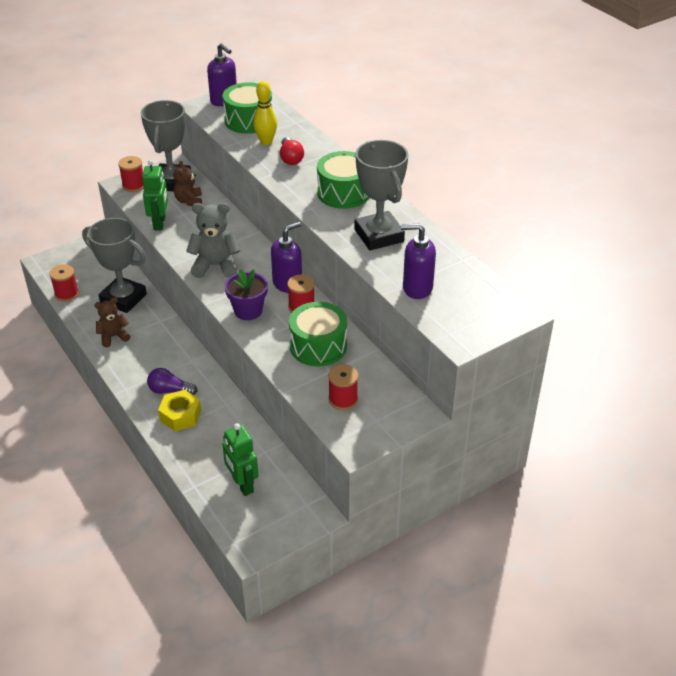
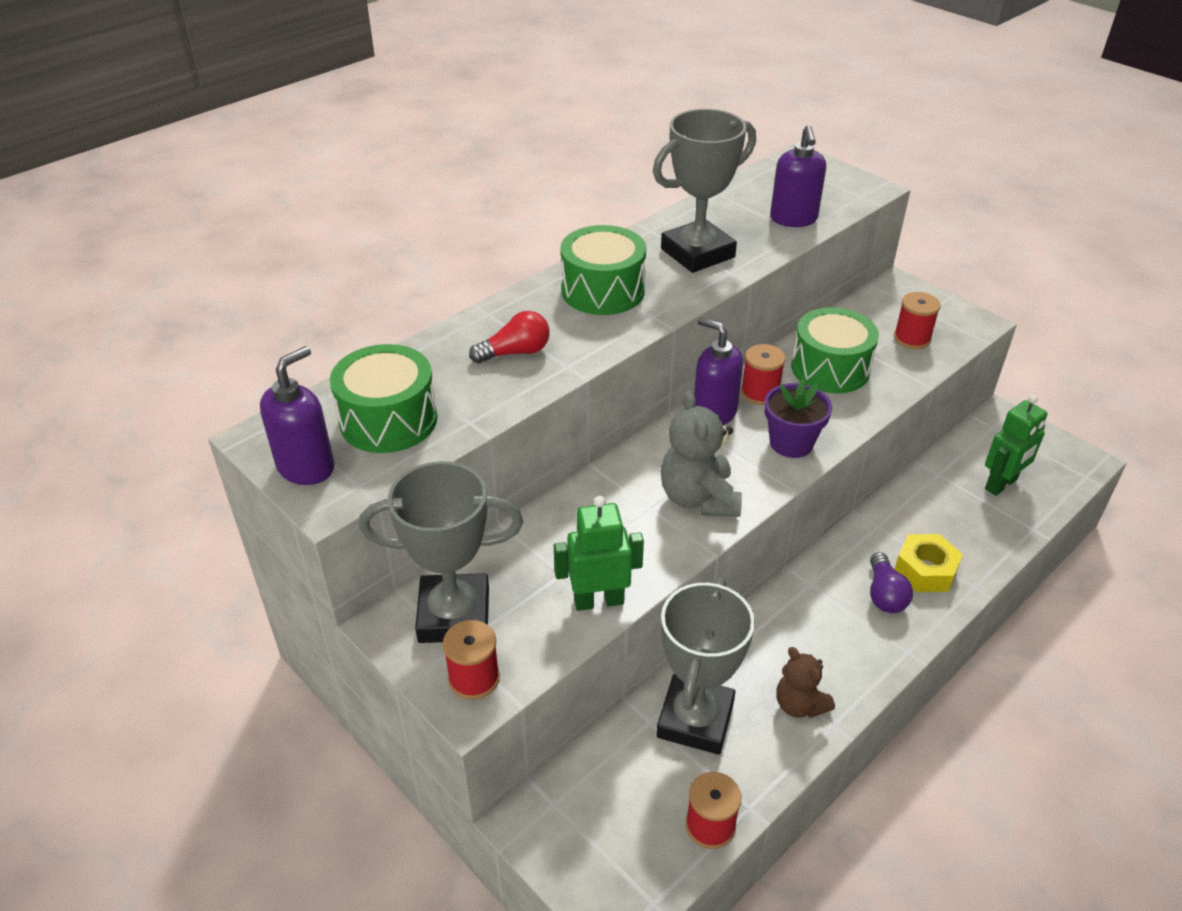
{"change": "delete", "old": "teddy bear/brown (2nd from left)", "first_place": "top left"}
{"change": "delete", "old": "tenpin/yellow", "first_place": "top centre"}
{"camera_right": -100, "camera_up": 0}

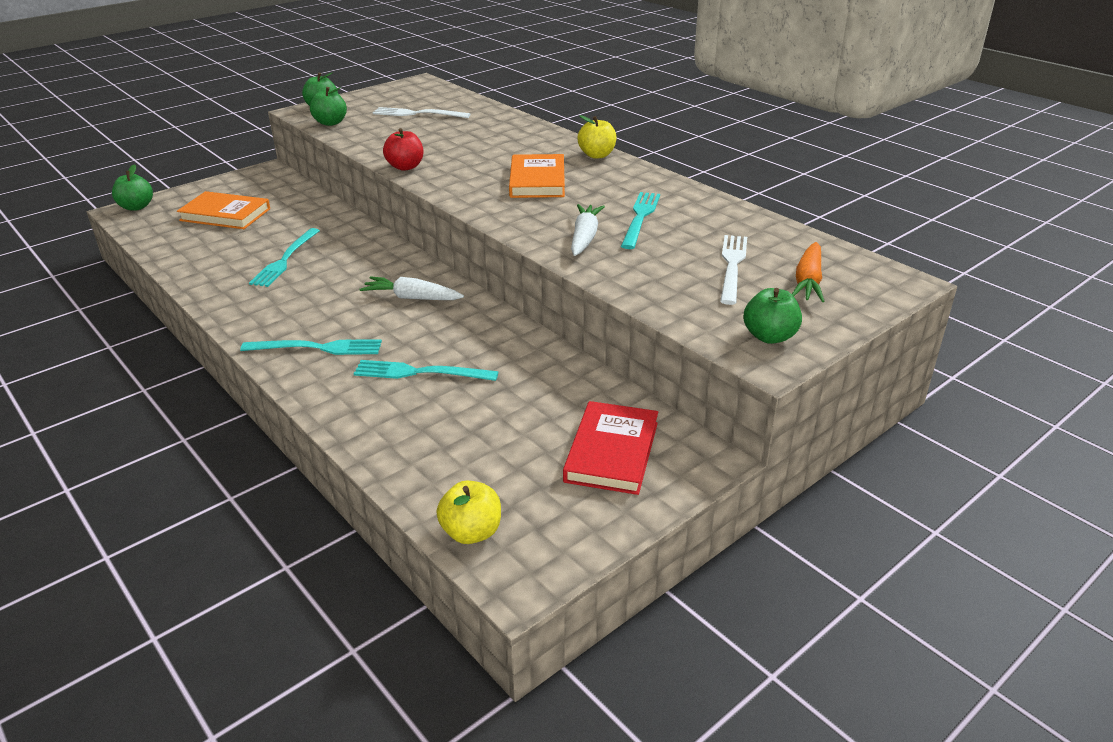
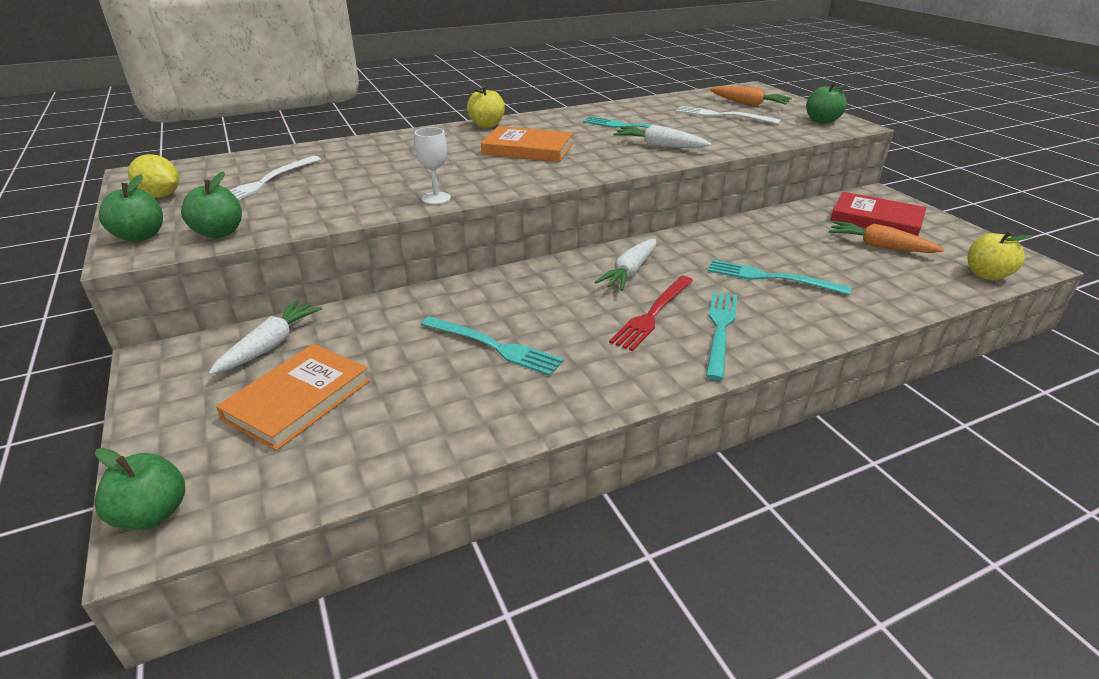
{"change": "insert", "new": "citrus fruit/yellow", "second_place": "top left"}
{"change": "insert", "new": "root vegetable/snow-white (1st from left)", "second_place": "middle left"}
{"change": "insert", "new": "dinner fork/scarlet", "second_place": "centre"}
{"change": "insert", "new": "root vegetable/orange-coloured (2nd from left)", "second_place": "middle right"}
{"change": "replace", "old": "apple/scarlet", "new": "chalice/snow-white", "first_place": "top centre", "second_place": "top centre"}
{"change": "rotate", "old": "dinner fork/teal (3rd from left in the first image)", "first_place": "centre", "second_place": "middle right", "degrees": 90}
{"camera_right": -75, "camera_up": 0}

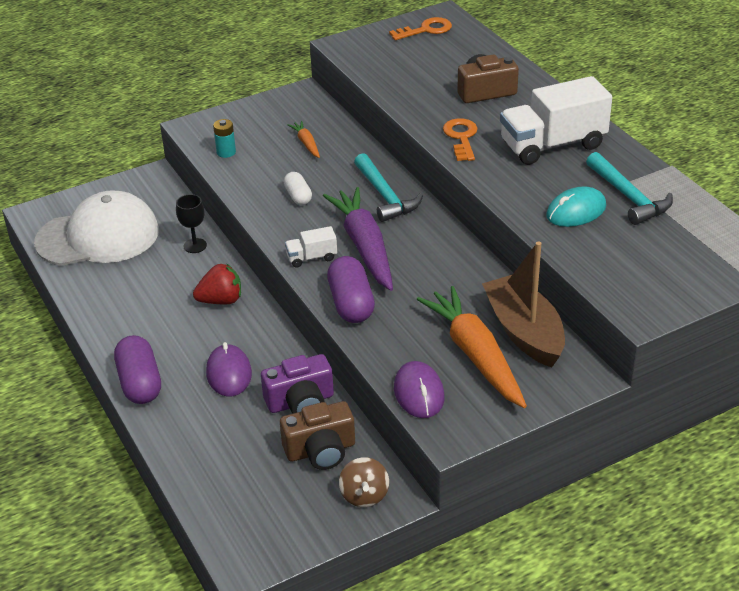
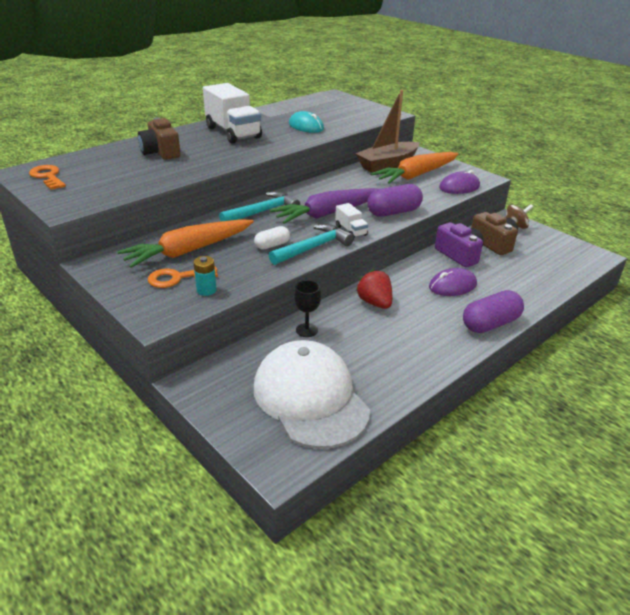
{"change": "move", "old": "latchkey/orange-coloured (2nd from left)", "first_place": "top centre", "second_place": "middle left"}
{"change": "move", "old": "claw hammer/teal (2nd from left)", "first_place": "top right", "second_place": "centre"}
{"change": "resize", "old": "root vegetable/orange-coloured (1st from left)", "first_place": "top centre", "second_place": "middle left", "factor": 2.19}
{"camera_right": -105, "camera_up": -5}

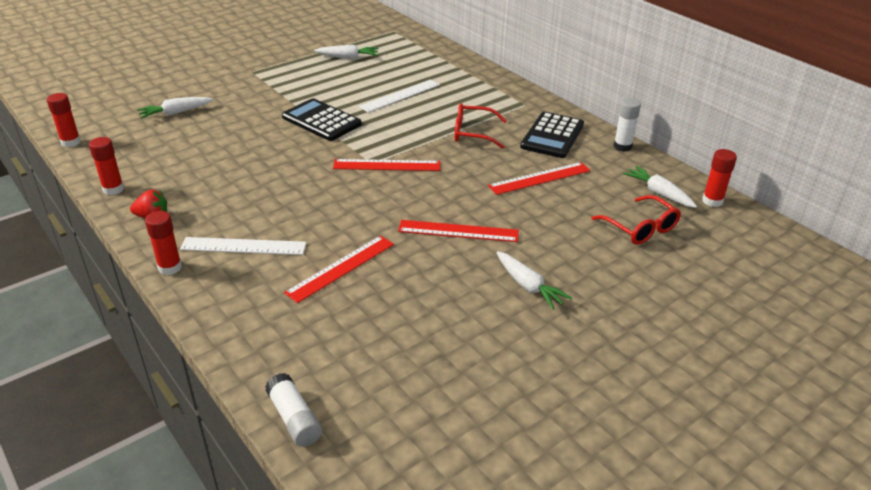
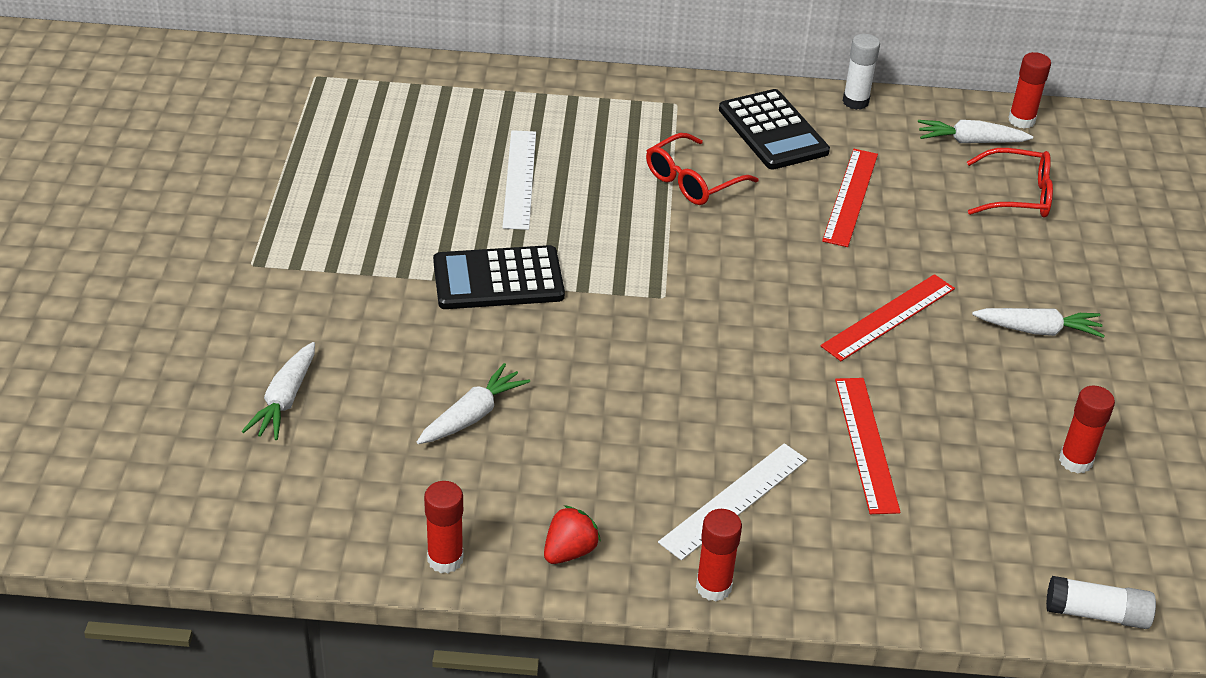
{"change": "delete", "old": "straightedge/scarlet (2nd from left)", "first_place": "centre"}
{"change": "move", "old": "glue/scarlet (1st from left in the first image)", "new": "glue/scarlet (4th from left)", "first_place": "top left", "second_place": "middle right"}
{"change": "move", "old": "root vegetable/snow-white (2nd from left)", "first_place": "top centre", "second_place": "centre"}
{"camera_right": -50, "camera_up": 5}

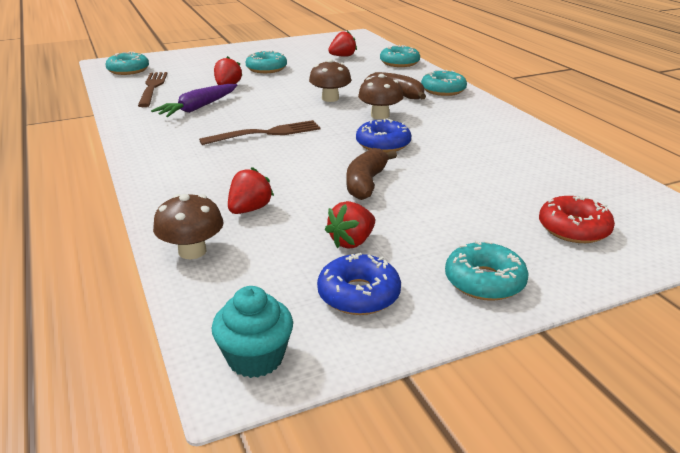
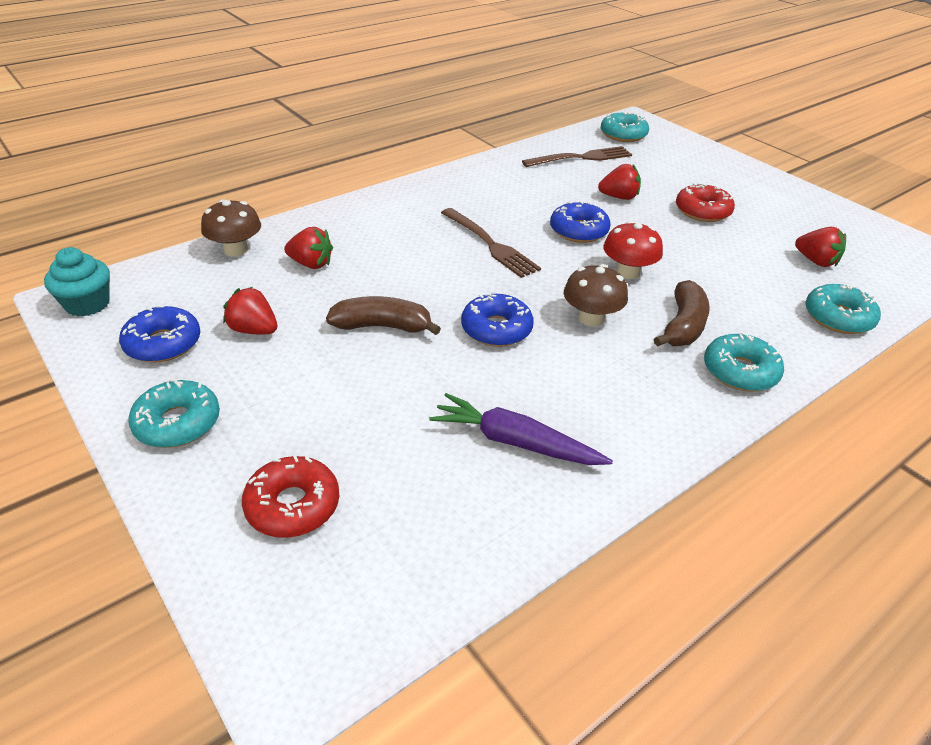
{"change": "insert", "new": "glazed donut/cobalt (3rd from left)", "second_place": "top centre"}
{"change": "move", "old": "root vegetable/violet", "first_place": "top left", "second_place": "centre"}
{"change": "recolor", "old": "glazed donut/teal (2nd from left)", "new": "glazed donut/scarlet (2nd from left)", "first_place": "top centre", "second_place": "top right"}
{"change": "recolor", "old": "toadstool/brown (2nd from left)", "new": "toadstool/scarlet", "first_place": "top centre", "second_place": "middle right"}
{"camera_right": 75, "camera_up": 10}

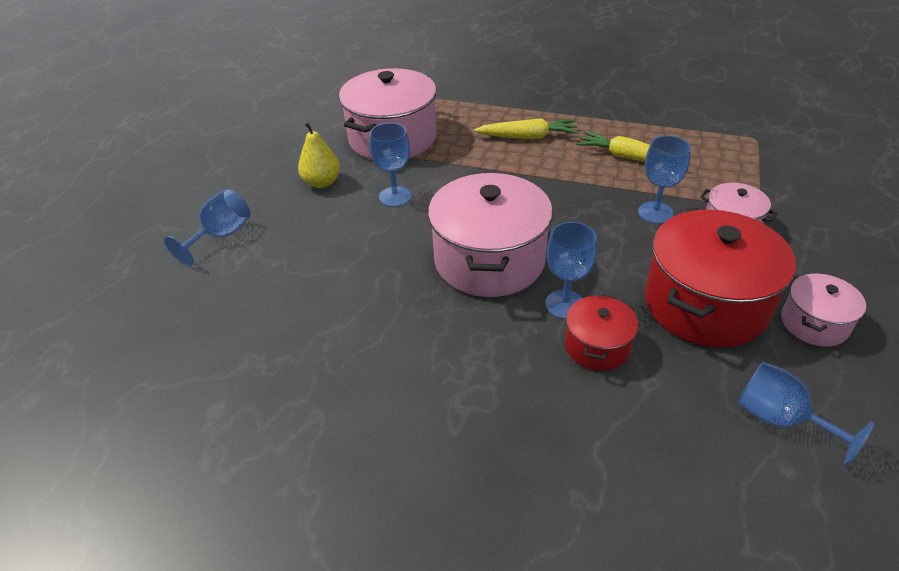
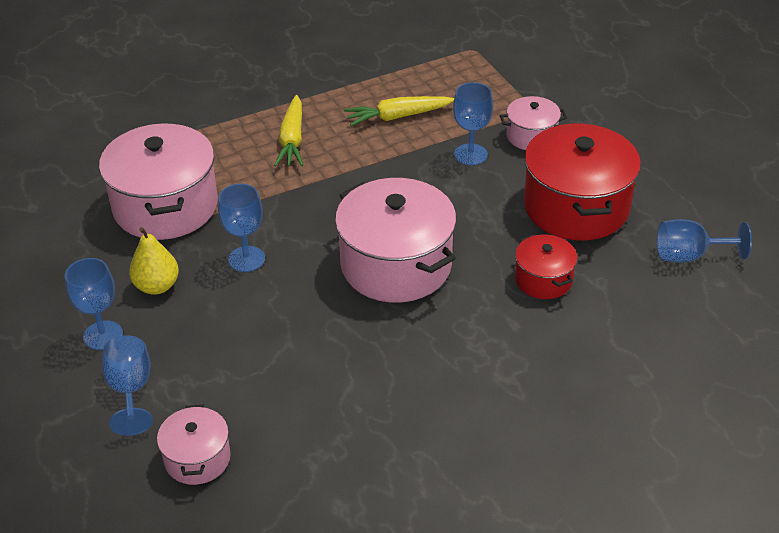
{"change": "move", "old": "chalice/cobalt (3rd from left in the first image)", "new": "chalice/cobalt (1st from left)", "first_place": "centre", "second_place": "middle left"}
{"change": "move", "old": "stockpot/rose-pink (4th from left in the first image)", "new": "stockpot/rose-pink (2nd from left)", "first_place": "middle right", "second_place": "bottom left"}
{"change": "rotate", "old": "root vegetable/yellow (1st from left)", "first_place": "top centre", "second_place": "top centre", "degrees": 135}
{"camera_right": -45, "camera_up": 0}

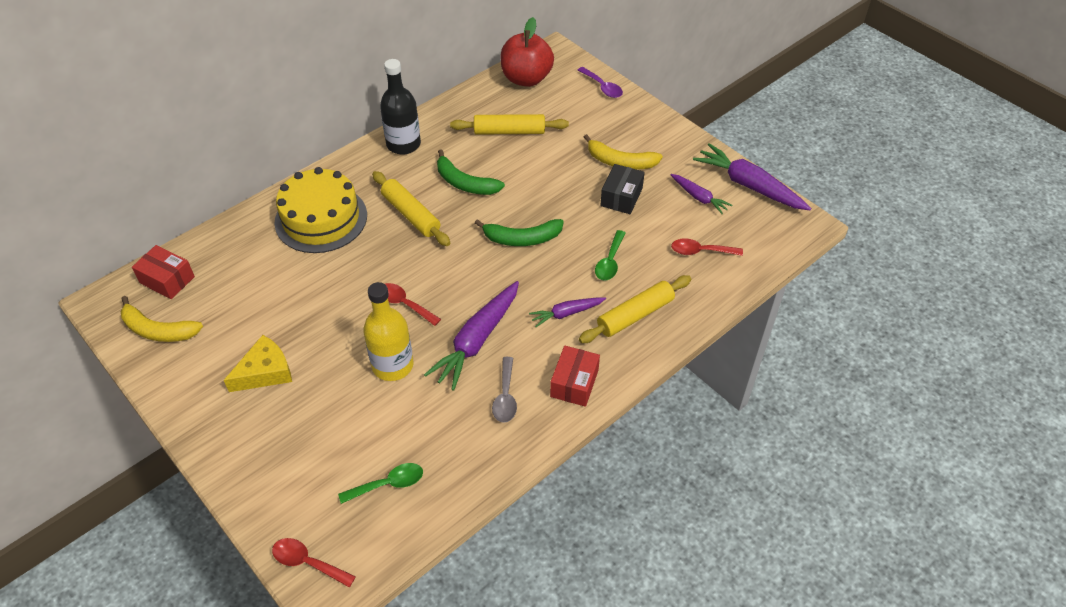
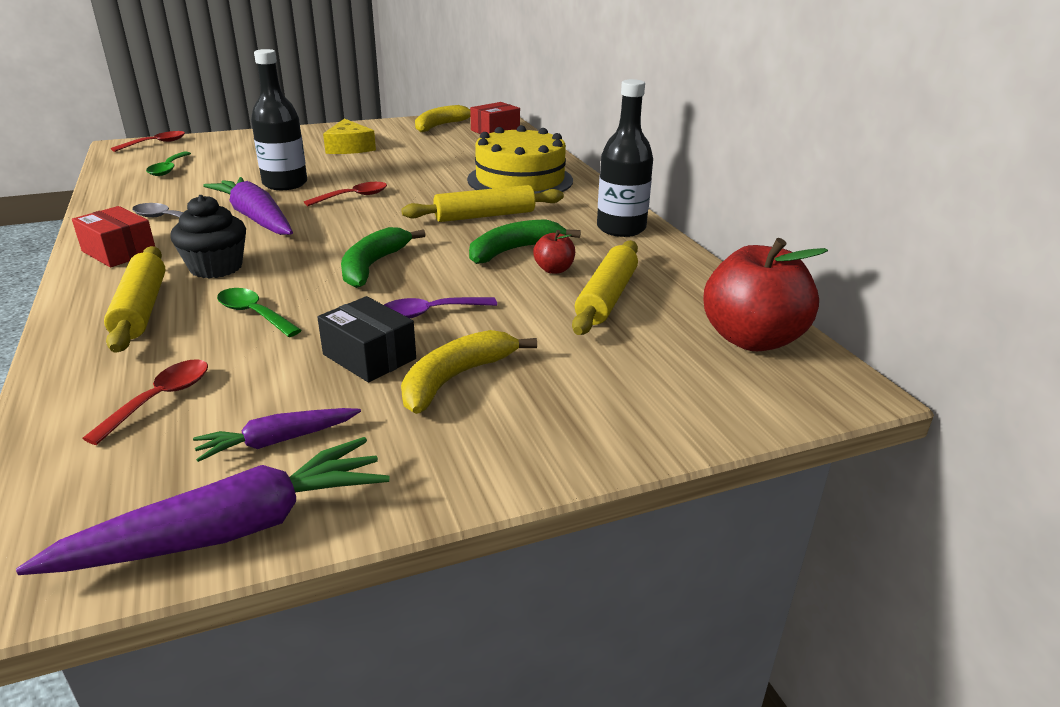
{"change": "insert", "new": "apple/scarlet (1st from left)", "second_place": "centre"}
{"change": "move", "old": "spoon/violet", "first_place": "top centre", "second_place": "centre"}
{"change": "replace", "old": "root vegetable/violet (2nd from left)", "new": "muffin/jet-black", "first_place": "centre", "second_place": "middle left"}
{"change": "recolor", "old": "flask/yellow", "new": "flask/jet-black (1st from left)", "first_place": "centre", "second_place": "top left"}
{"camera_right": 110, "camera_up": -20}

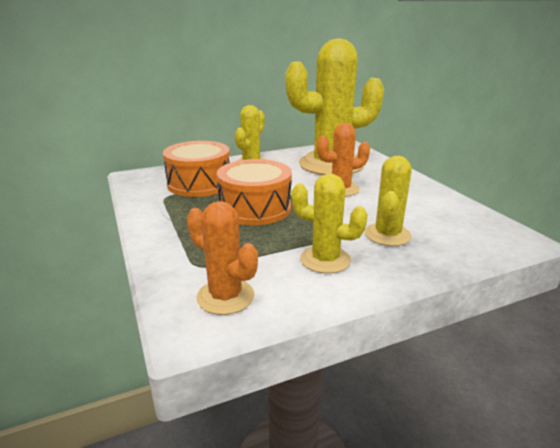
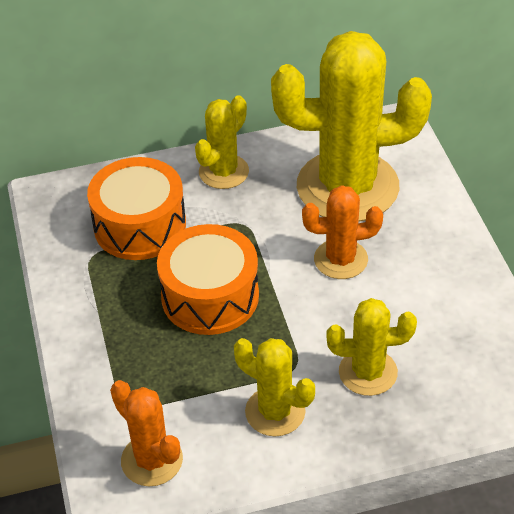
{"change": "rotate", "old": "cactus/yellow (4th from left)", "first_place": "middle right", "second_place": "bottom right", "degrees": 60}
{"camera_right": 10, "camera_up": 20}

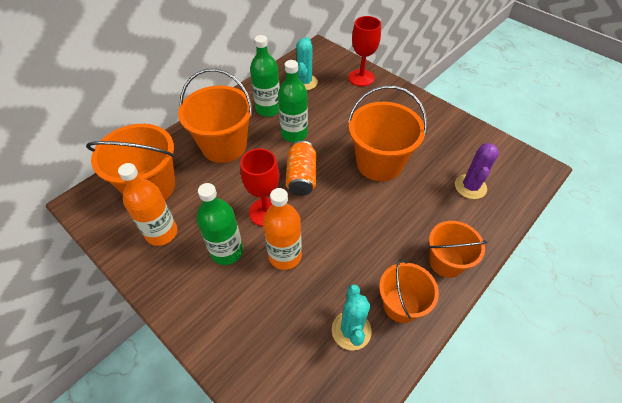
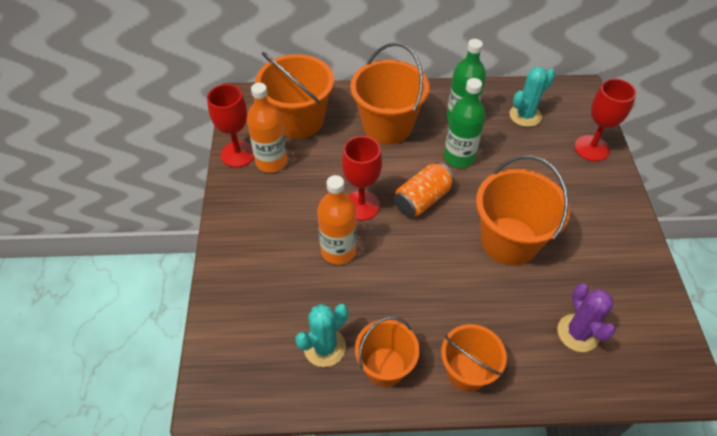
{"change": "delete", "old": "flask/green (1st from left)", "first_place": "centre"}
{"change": "insert", "new": "chalice/scarlet (1st from left)", "second_place": "top left"}
{"change": "rotate", "old": "cactus/violet", "first_place": "middle right", "second_place": "bottom right", "degrees": -75}
{"camera_right": 45, "camera_up": 0}

